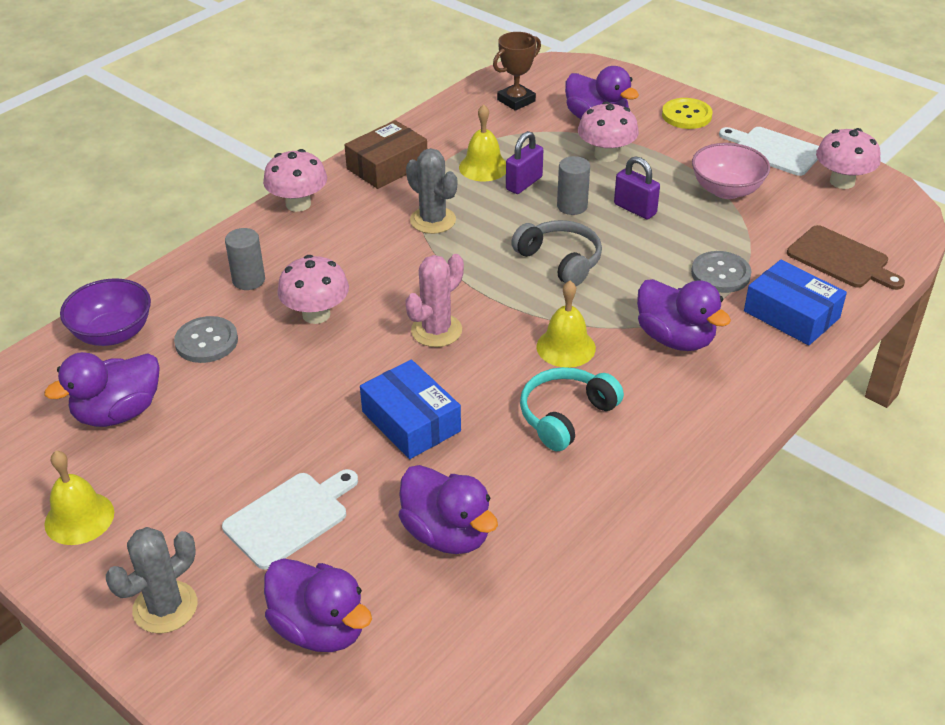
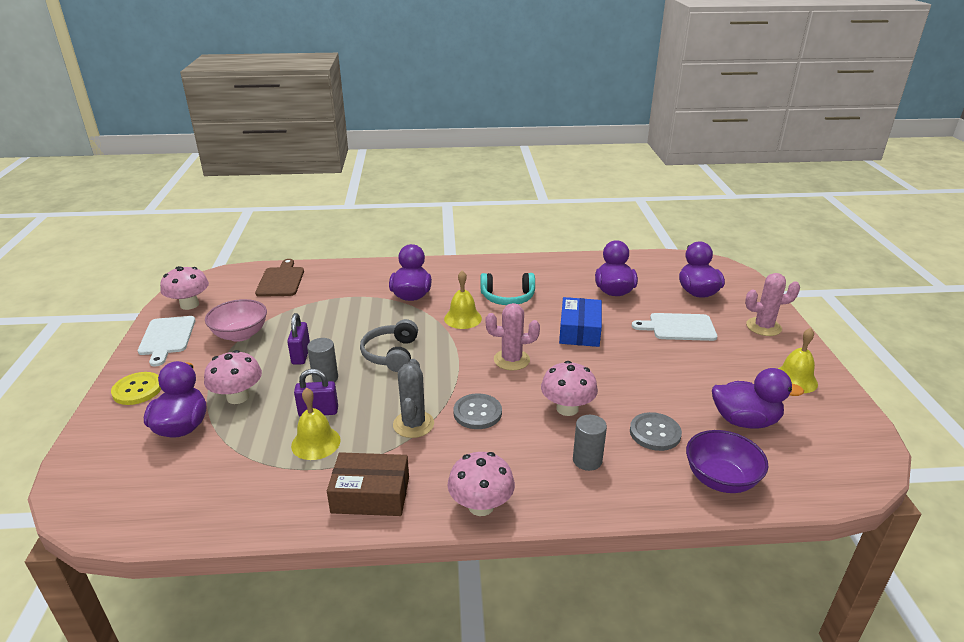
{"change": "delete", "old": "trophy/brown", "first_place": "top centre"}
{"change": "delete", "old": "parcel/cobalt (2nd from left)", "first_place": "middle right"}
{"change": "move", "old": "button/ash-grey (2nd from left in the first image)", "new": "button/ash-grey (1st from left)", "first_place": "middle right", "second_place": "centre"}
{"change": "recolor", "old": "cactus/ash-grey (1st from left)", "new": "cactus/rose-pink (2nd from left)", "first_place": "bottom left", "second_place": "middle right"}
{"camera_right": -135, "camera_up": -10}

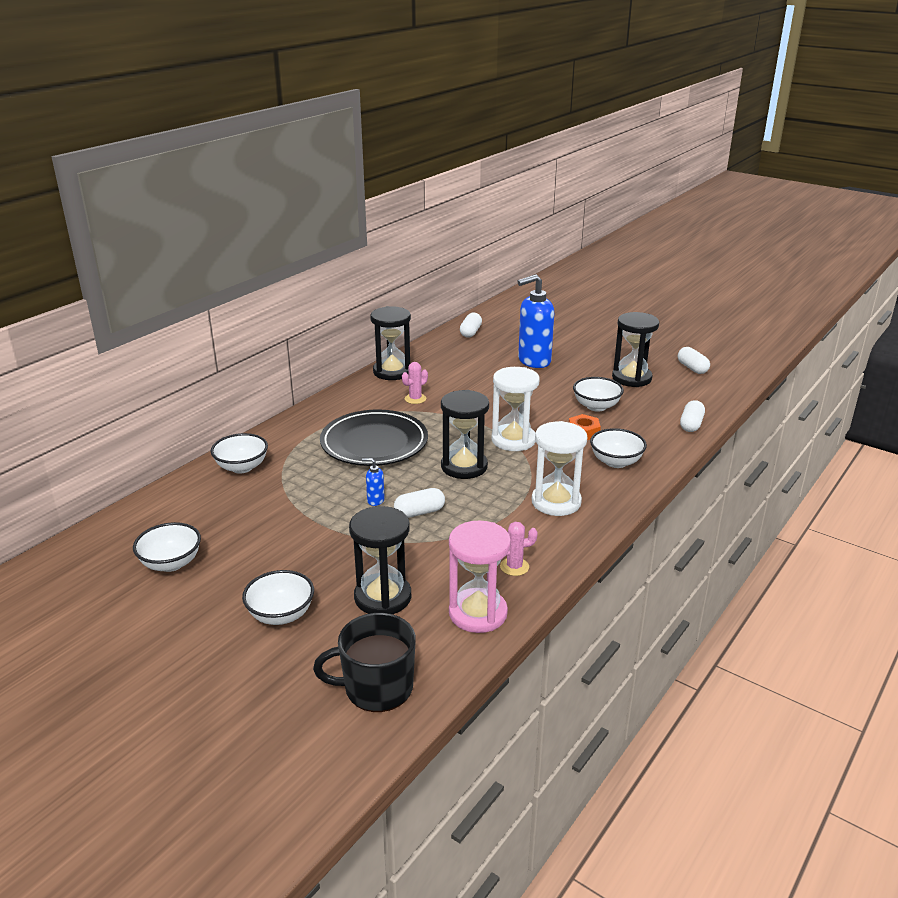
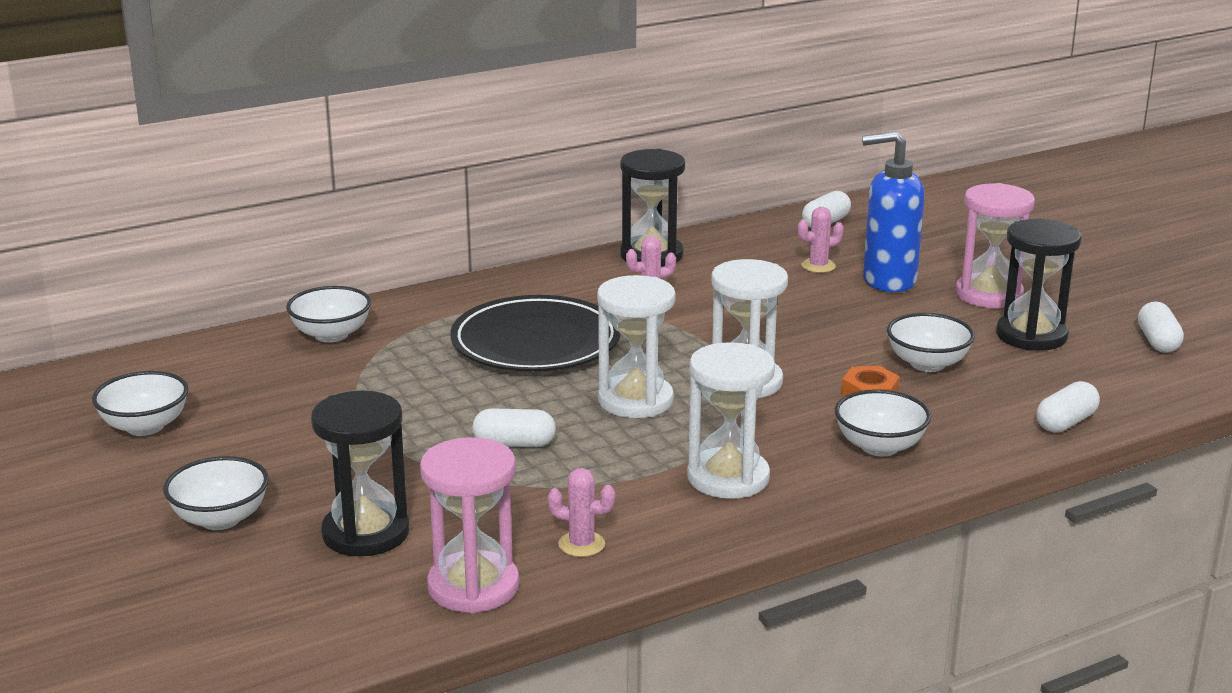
{"change": "delete", "old": "coffee mug/jet-black", "first_place": "bottom centre"}
{"change": "delete", "old": "pump bottle/cobalt (1st from left)", "first_place": "centre"}
{"change": "insert", "new": "cactus/rose-pink (3rd from left)", "second_place": "centre"}
{"change": "insert", "new": "sand timer/rose-pink (2nd from left)", "second_place": "middle right"}
{"change": "recolor", "old": "sand timer/jet-black (3rd from left)", "new": "sand timer/snow-white (1st from left)", "first_place": "centre", "second_place": "centre"}
{"camera_right": 25, "camera_up": -5}

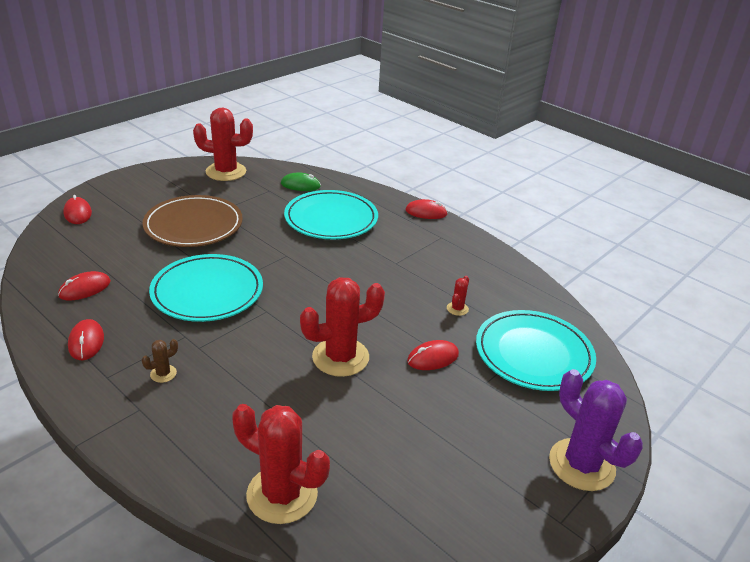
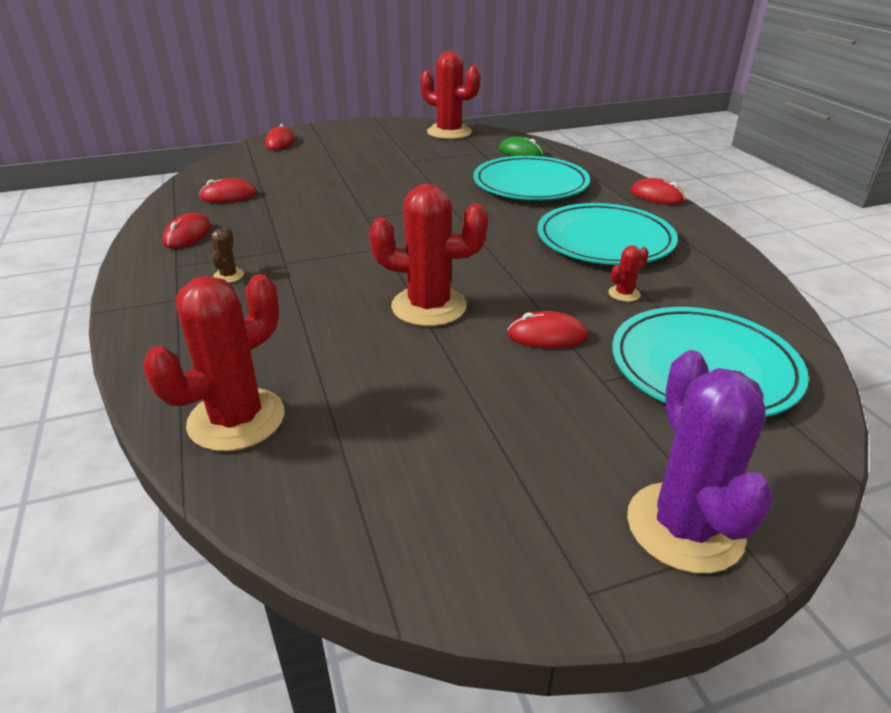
{"change": "delete", "old": "plate/brown", "first_place": "middle left"}
{"change": "move", "old": "plate/teal (1st from left in the first image)", "new": "plate/teal (2nd from left)", "first_place": "middle left", "second_place": "top right"}
{"change": "rotate", "old": "cactus/brown", "first_place": "middle left", "second_place": "middle left", "degrees": -75}
{"change": "rotate", "old": "cactus/scarlet (2nd from left in the first image)", "first_place": "bottom centre", "second_place": "middle left", "degrees": 75}
{"camera_right": 30, "camera_up": 0}

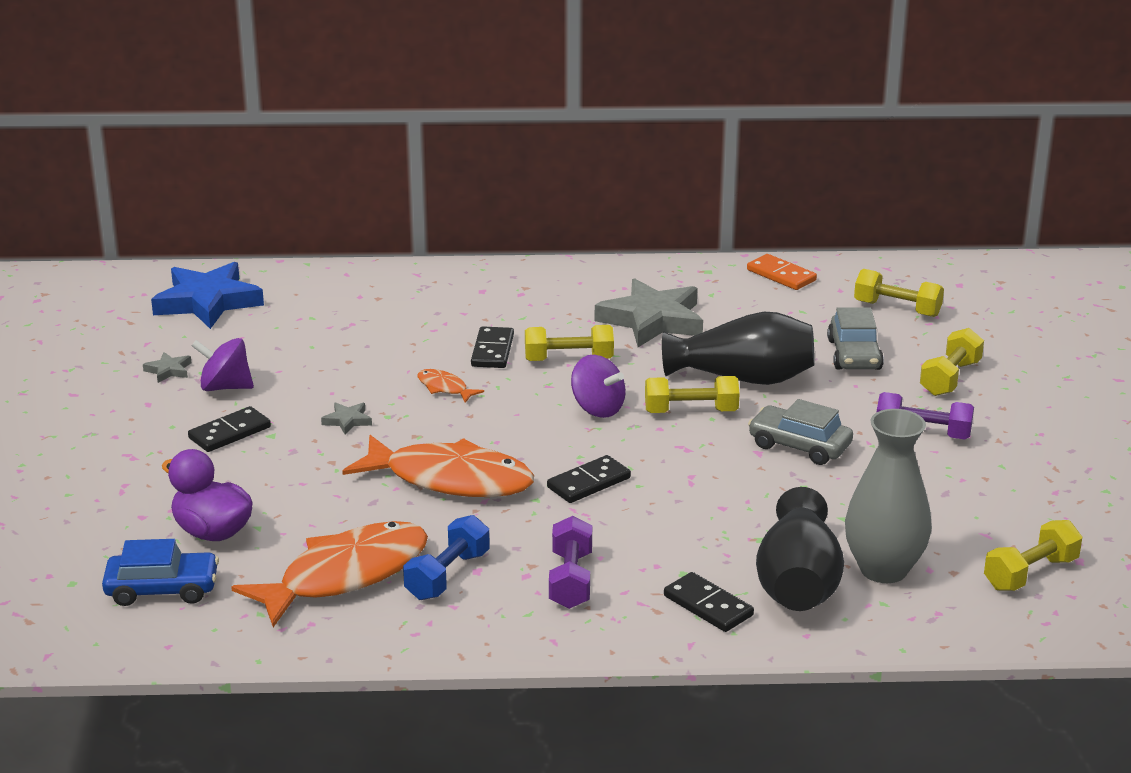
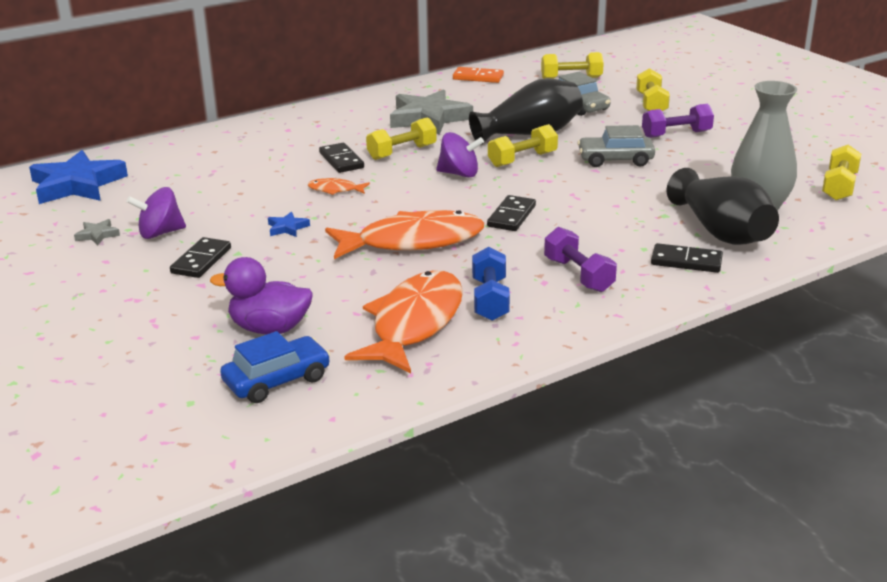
{"change": "recolor", "old": "star/ash-grey (2nd from left)", "new": "star/cobalt (2nd from left)", "first_place": "middle left", "second_place": "middle left"}
{"camera_right": -30, "camera_up": 0}

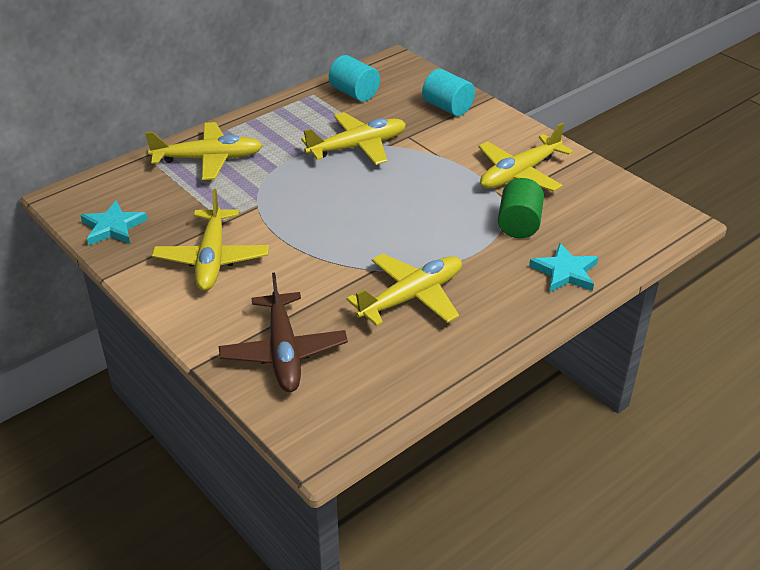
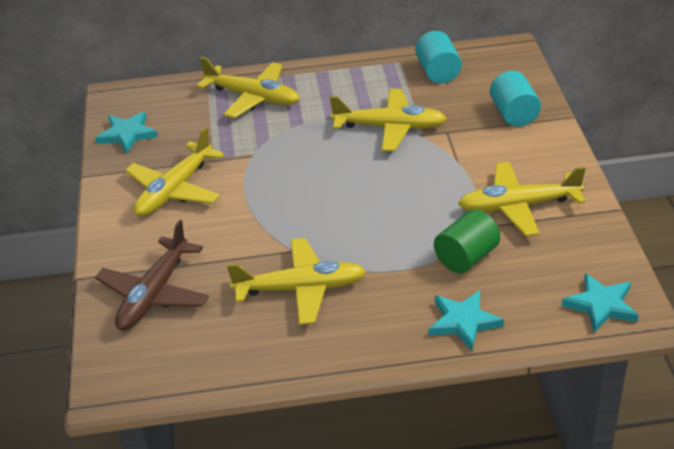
{"change": "insert", "new": "star/teal (3rd from left)", "second_place": "bottom right"}
{"camera_right": 35, "camera_up": 0}

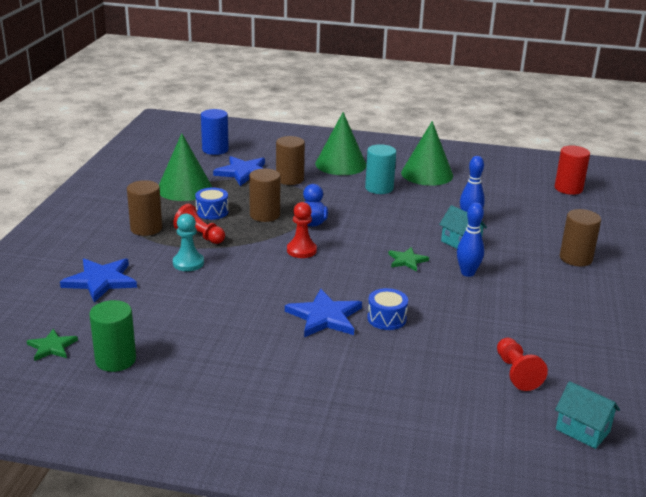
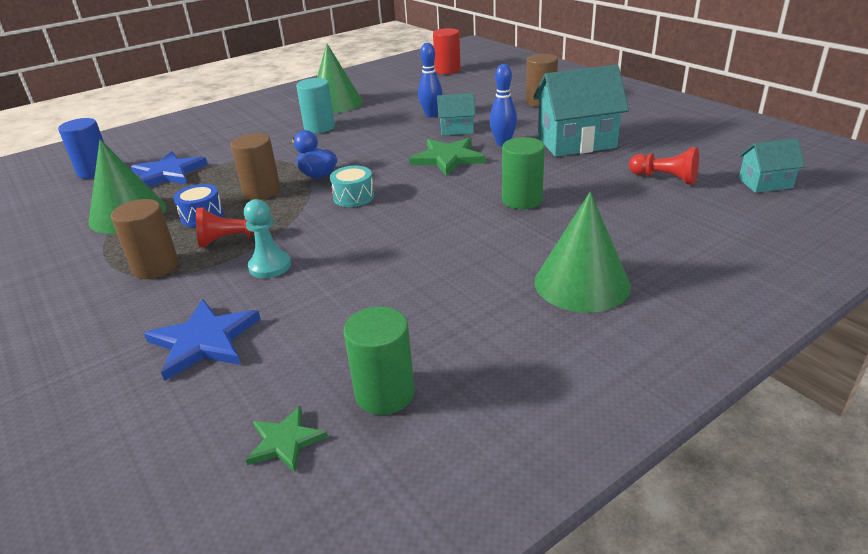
{"change": "delete", "old": "solid cylinder/brown (3rd from left)", "first_place": "top centre"}
{"change": "delete", "old": "star/cobalt (3rd from left)", "first_place": "centre"}
{"change": "insert", "new": "house/teal (2nd from left)", "second_place": "top right"}
{"change": "move", "old": "cone shape/green (2nd from left in the first image)", "new": "cone shape/green (3rd from left)", "first_place": "top centre", "second_place": "middle right"}
{"change": "replace", "old": "game pawn/scarlet (2nd from left)", "new": "snare drum/teal", "first_place": "centre", "second_place": "centre"}
{"change": "replace", "old": "snare drum/cobalt (2nd from left)", "new": "solid cylinder/green (2nd from left)", "first_place": "centre", "second_place": "top centre"}
{"change": "resize", "old": "star/green (2nd from left)", "first_place": "centre", "second_place": "top centre", "factor": 1.7}
{"camera_right": -45, "camera_up": 5}

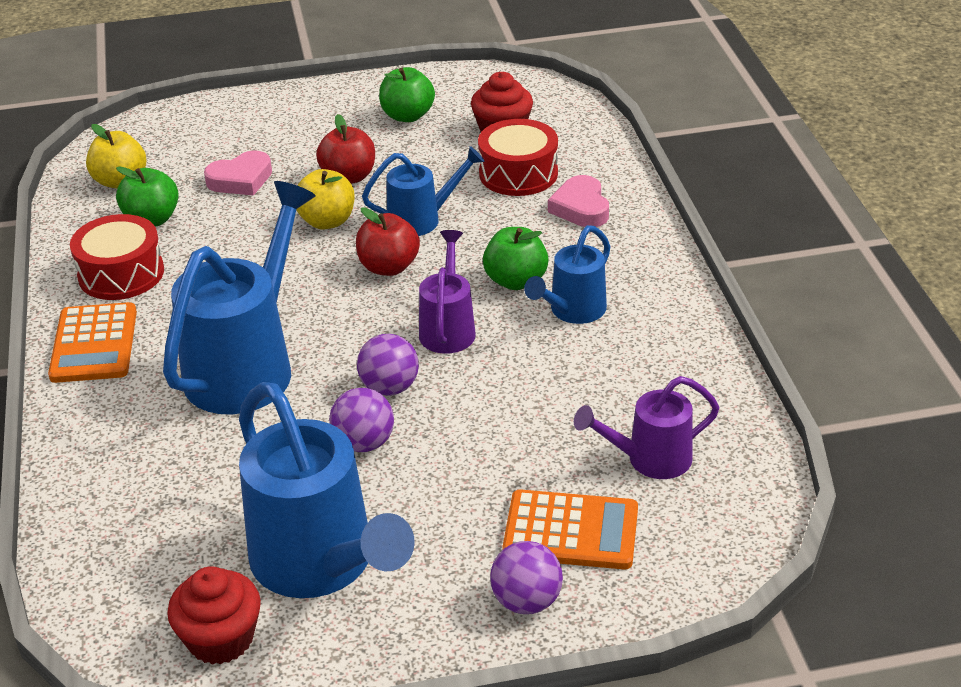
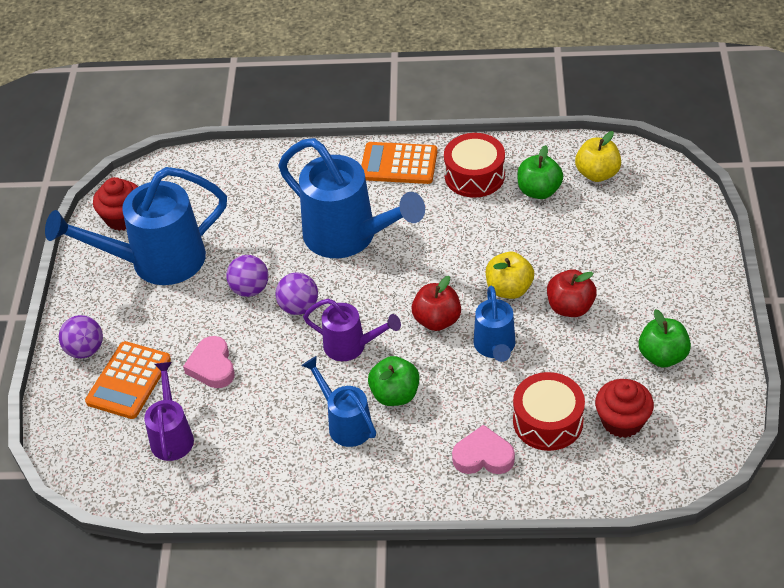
{"change": "move", "old": "love heart/rose-pink (1st from left)", "first_place": "top left", "second_place": "middle left"}
{"camera_right": 105, "camera_up": 10}

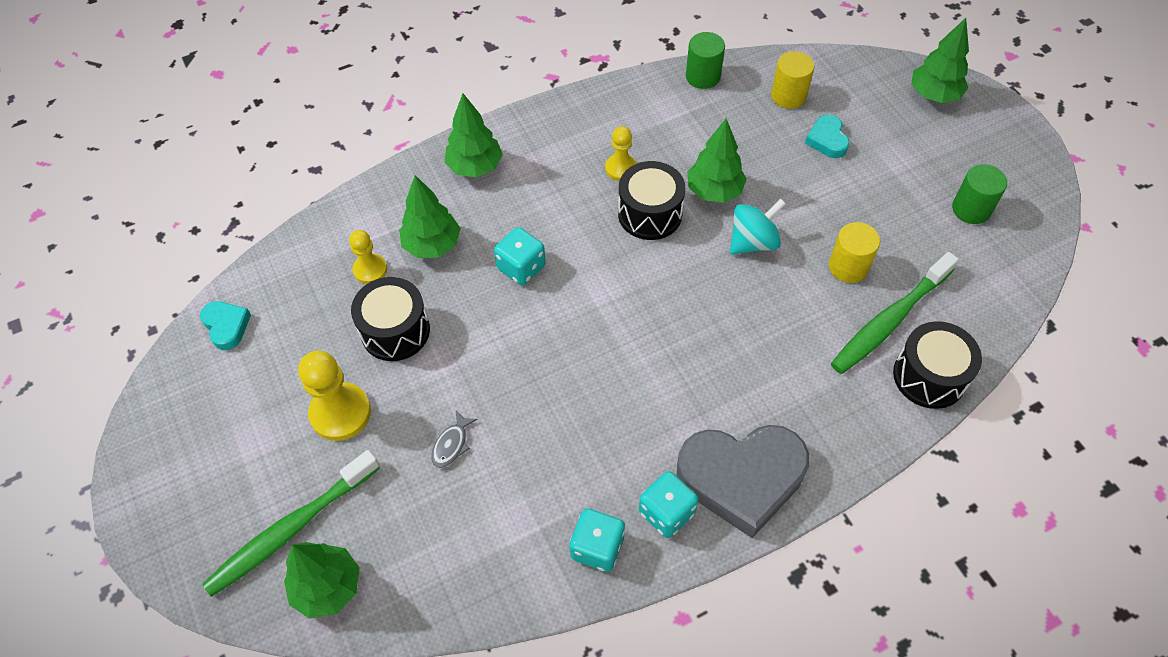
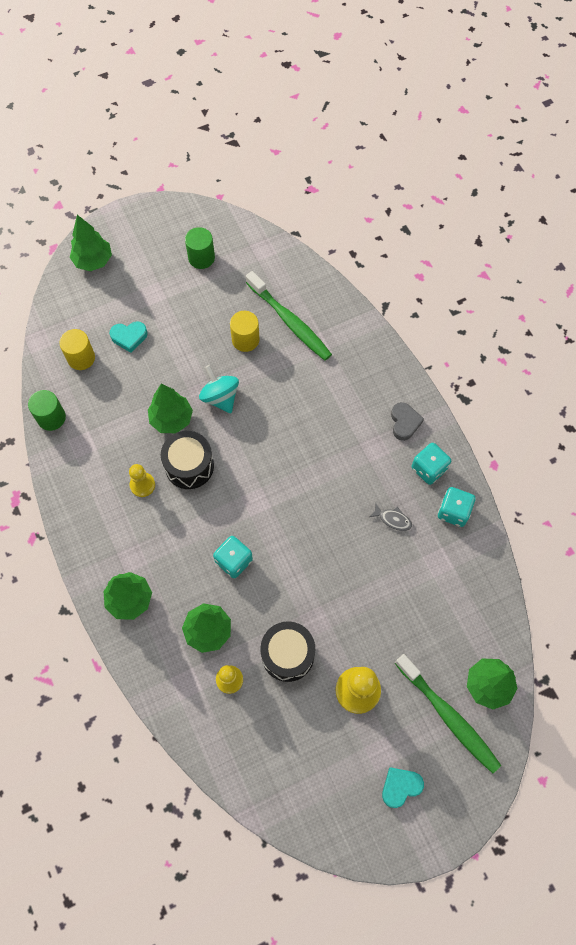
{"change": "delete", "old": "snare drum/jet-black (3rd from left)", "first_place": "middle right"}
{"change": "move", "old": "love heart/teal (1st from left in the first image)", "new": "love heart/teal (2nd from left)", "first_place": "middle left", "second_place": "bottom right"}
{"change": "move", "old": "fish/ash-grey", "first_place": "bottom centre", "second_place": "middle right"}
{"change": "resize", "old": "love heart/ash-grey", "first_place": "bottom centre", "second_place": "middle right", "factor": 0.46}
{"camera_right": -90, "camera_up": 10}

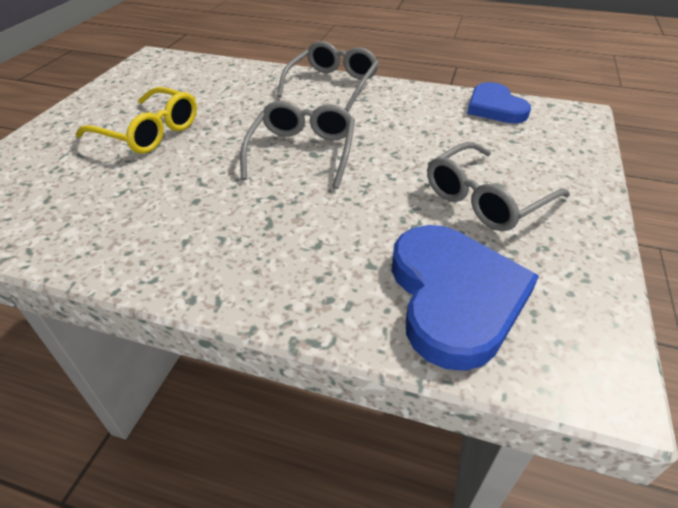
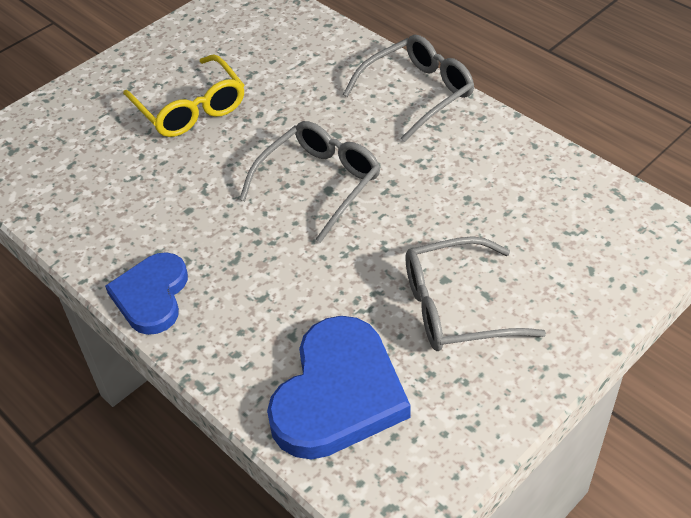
{"change": "move", "old": "love heart/cobalt (2nd from left in the first image)", "new": "love heart/cobalt (1st from left)", "first_place": "top right", "second_place": "middle left"}
{"camera_right": 30, "camera_up": 5}

